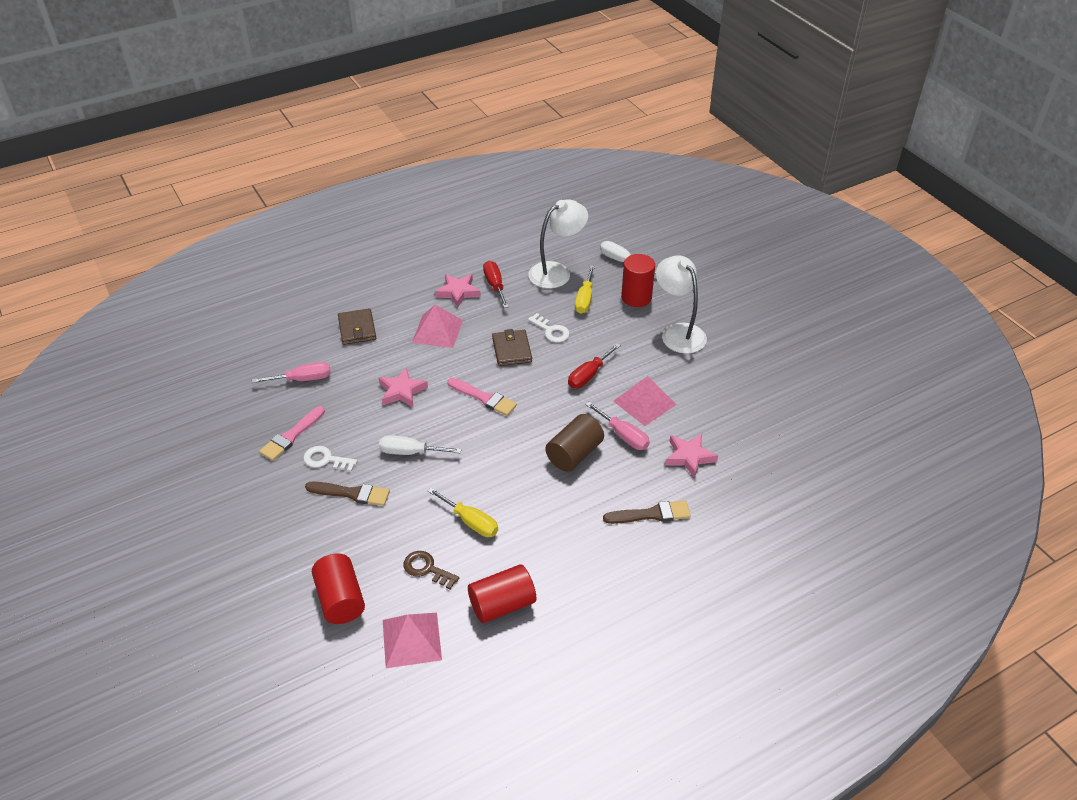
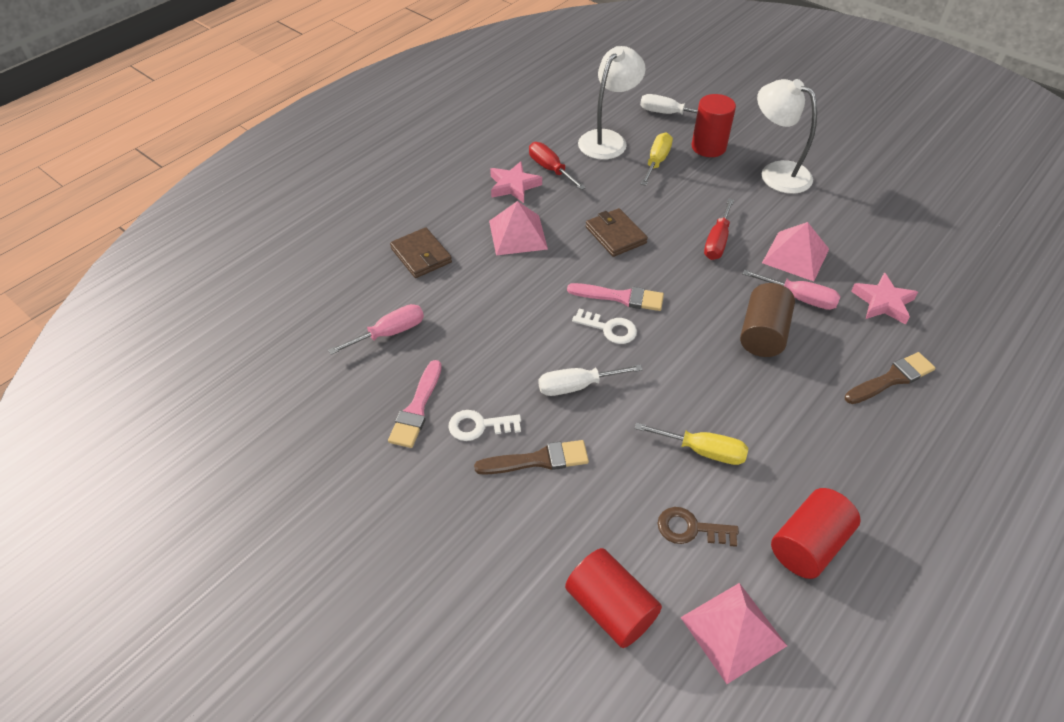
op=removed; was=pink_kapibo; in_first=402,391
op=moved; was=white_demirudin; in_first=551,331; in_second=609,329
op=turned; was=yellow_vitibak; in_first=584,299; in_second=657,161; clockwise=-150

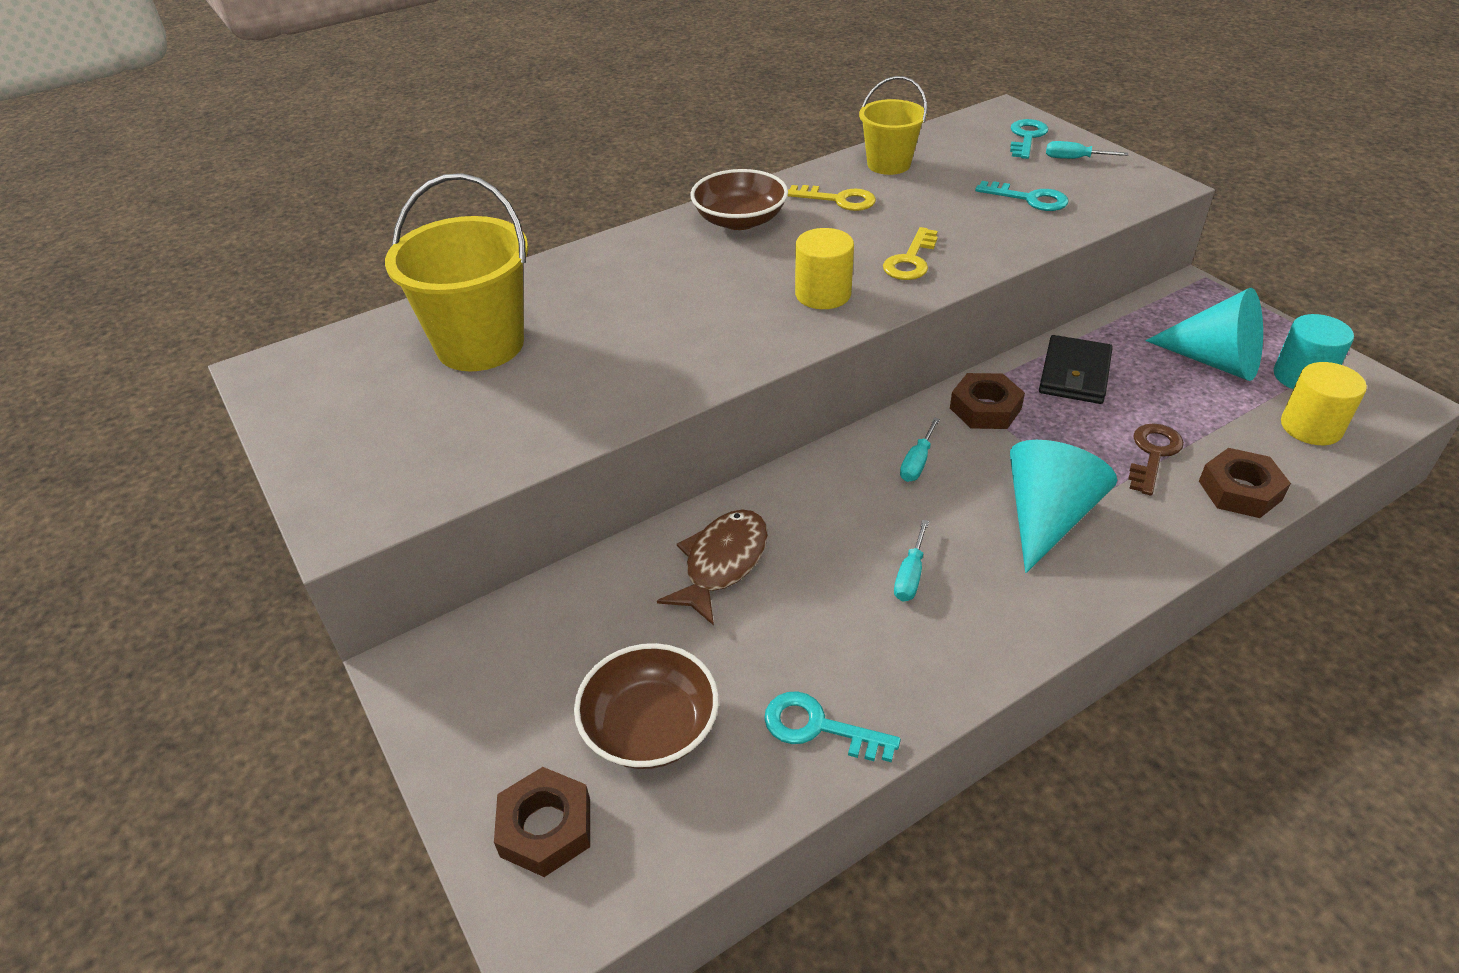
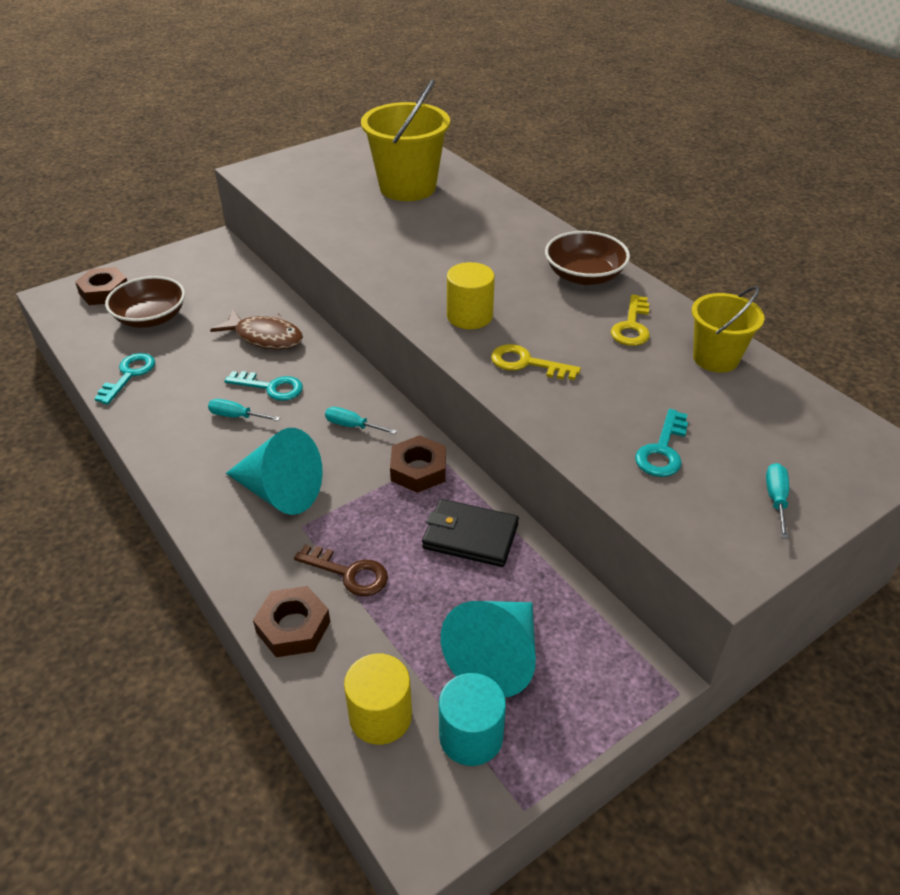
op=moved; was=turquoise_demirudin; in_first=1026,137; in_second=271,387

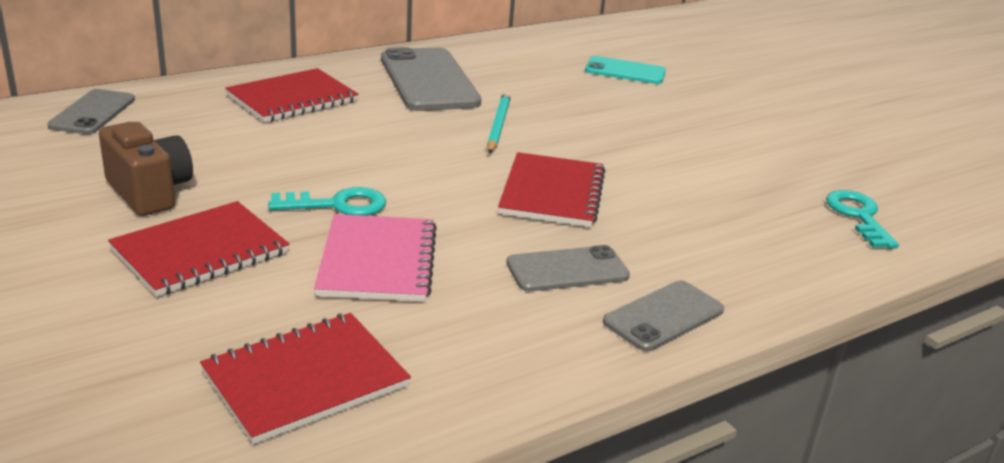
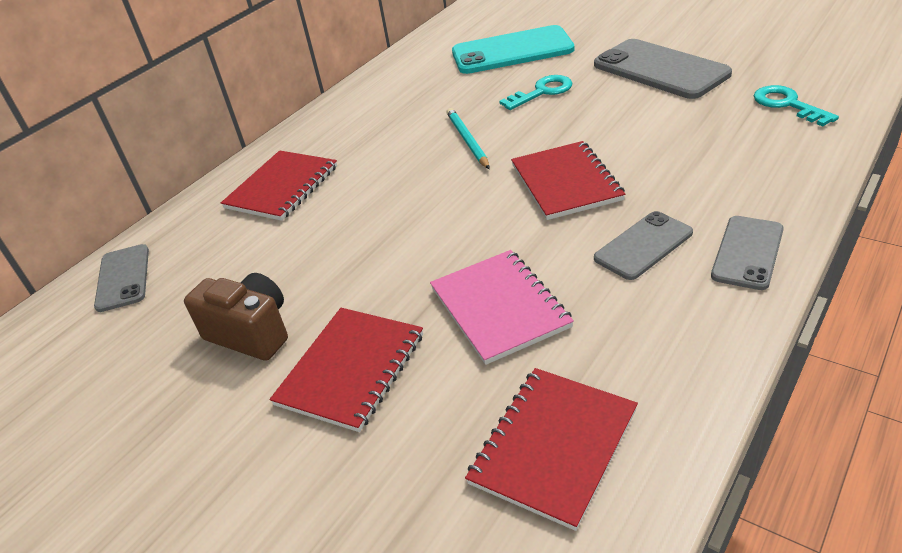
op=moved; was=turquoise_demirudin; in_first=337,205; in_second=542,92
op=moved; was=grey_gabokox; in_first=428,80; in_second=660,69
op=resized; was=turquoise_gabokox; in_first=625,71; in_second=512,51; ratio=1.73

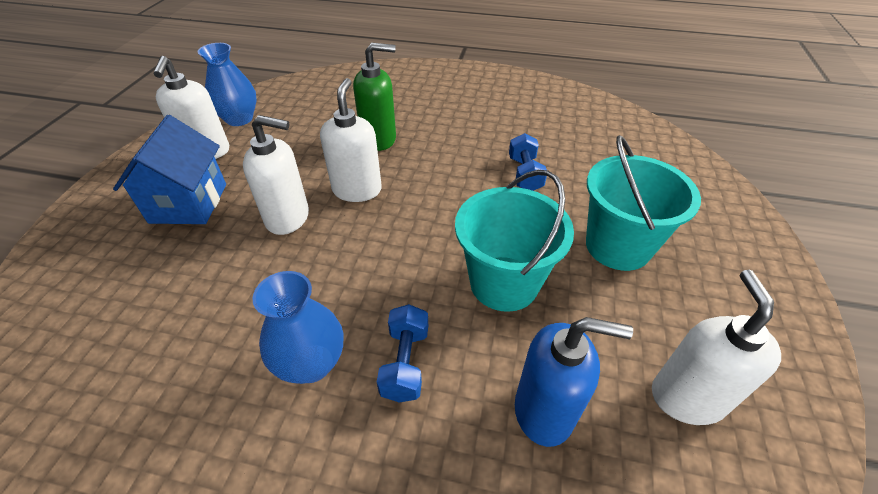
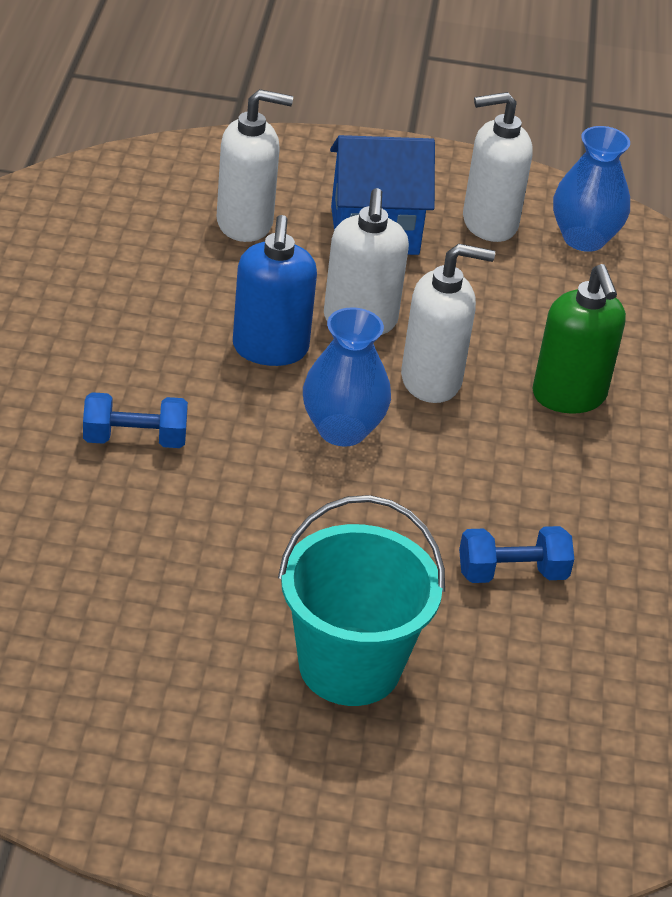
op=removed; was=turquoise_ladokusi; in_first=504,283
op=moved; was=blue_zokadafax; in_first=311,363; in_second=342,430
op=moved; was=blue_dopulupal; in_first=544,411; in_second=270,349
op=moved; was=white_dopulupal; in_first=686,397; in_second=245,223

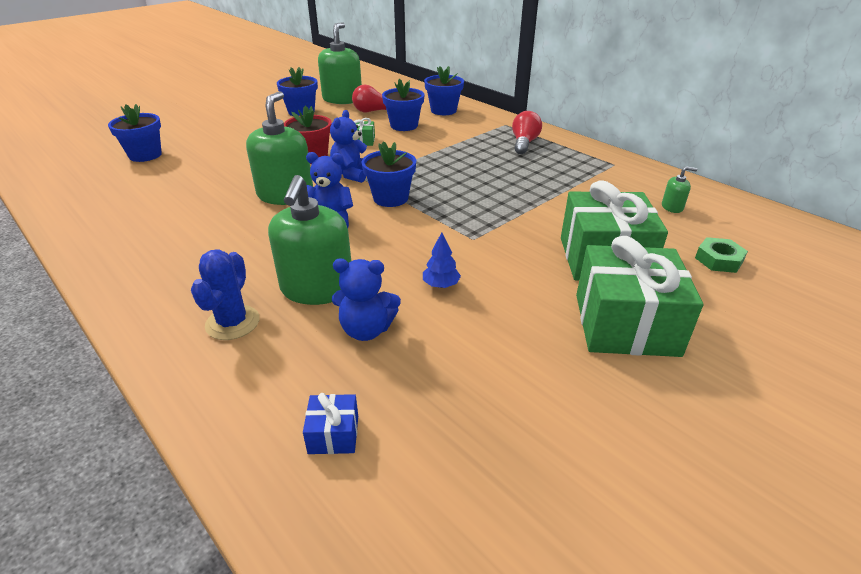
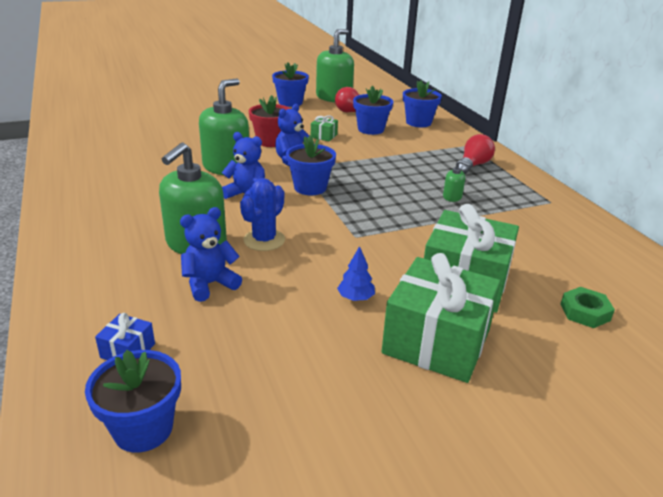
op=moved; was=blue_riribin; in_first=145,155; in_second=143,428
op=moved; was=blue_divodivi; in_first=232,323; in_second=264,240
op=moved; was=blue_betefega; in_first=441,285; in_second=355,298
op=moved; was=green_dopulupal; in_first=672,207; in_second=452,197
op=turned; was=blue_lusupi; in_first=366,330; in_second=210,284; clockwise=120

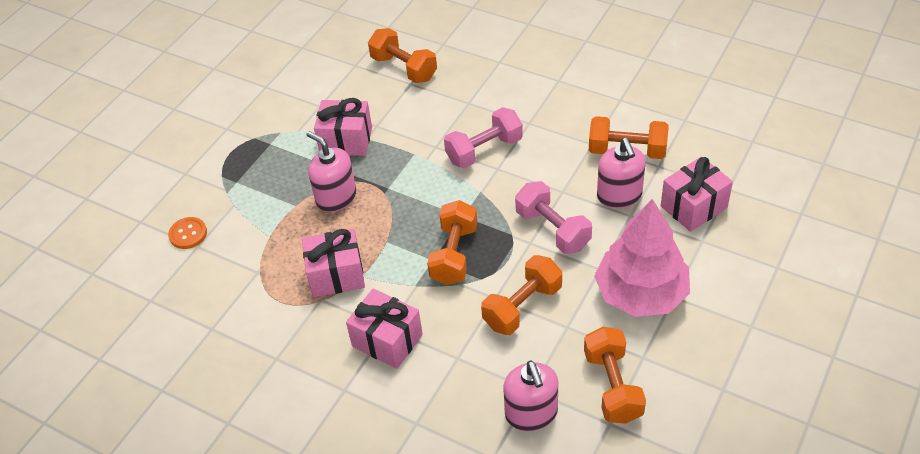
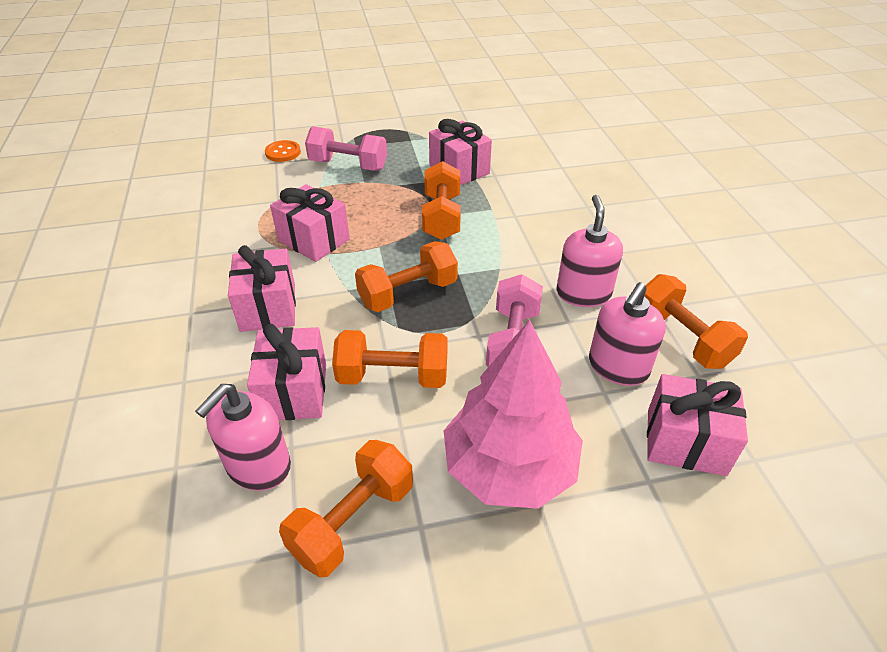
op=added; now=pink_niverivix; in_second=294,391
op=moved; was=pink_dopulupal; in_first=336,197; in_second=583,293
op=moved; was=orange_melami; in_first=404,68; in_second=442,217
op=moved; was=pink_melami; in_first=484,150; in_second=348,165

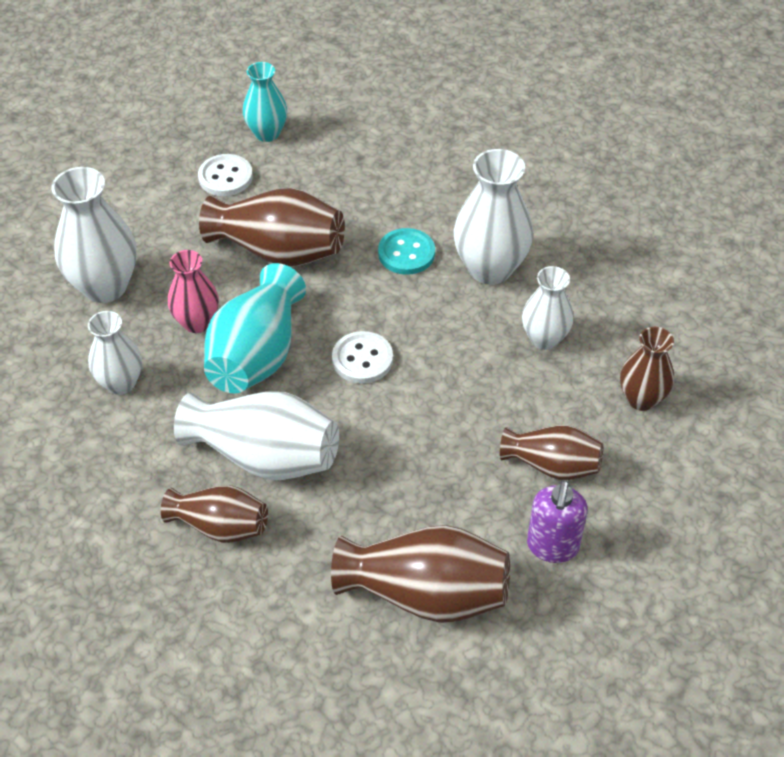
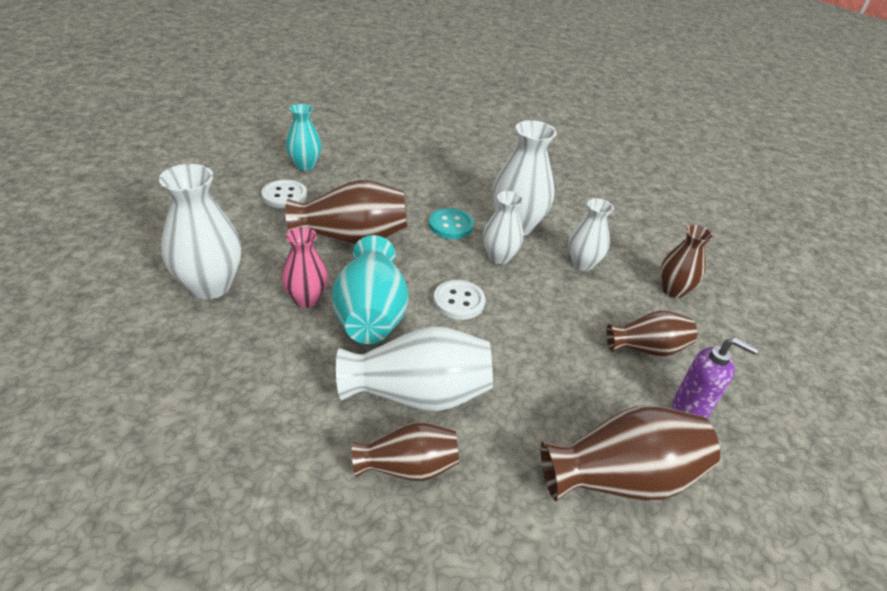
op=moved; was=white_zokadafax; in_first=121,383; in_second=499,257
op=turned; was=purple_dopulupal; in_first=552,546; in_second=690,410; clockwise=-60

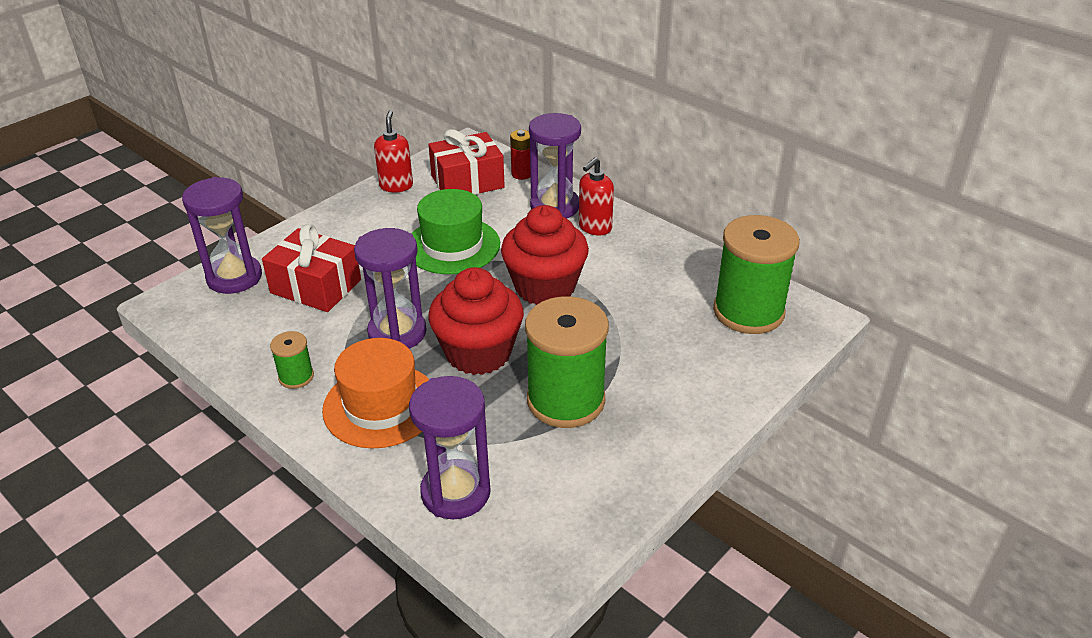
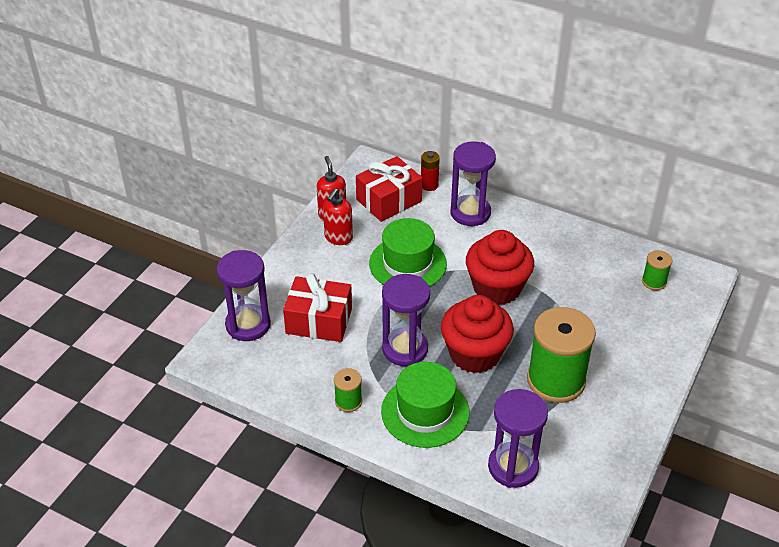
op=moved; was=red_dopulupal; in_first=594,228; in_second=338,238
op=recoloured; was=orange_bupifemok; now=green_bupifemok; in_first=381,405; in_second=425,412
op=resized; was=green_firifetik; in_first=748,312; in_second=654,282; ratio=0.46

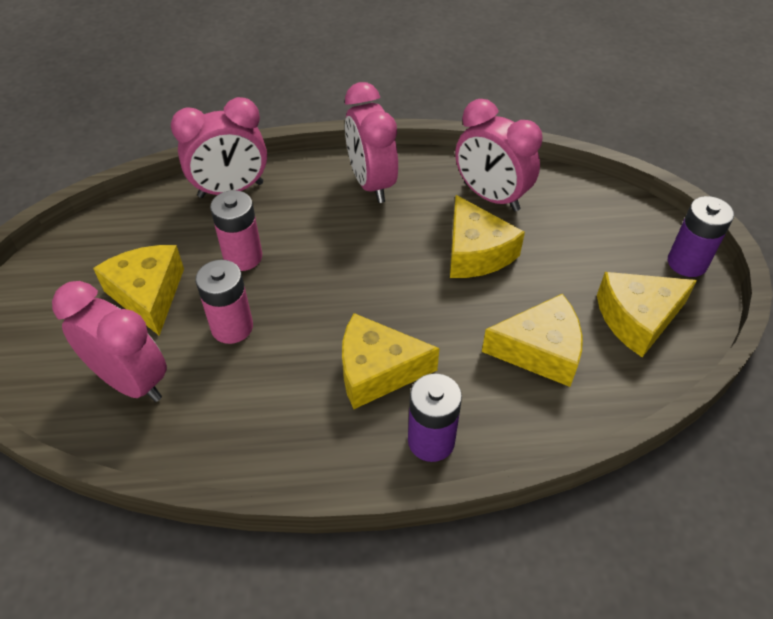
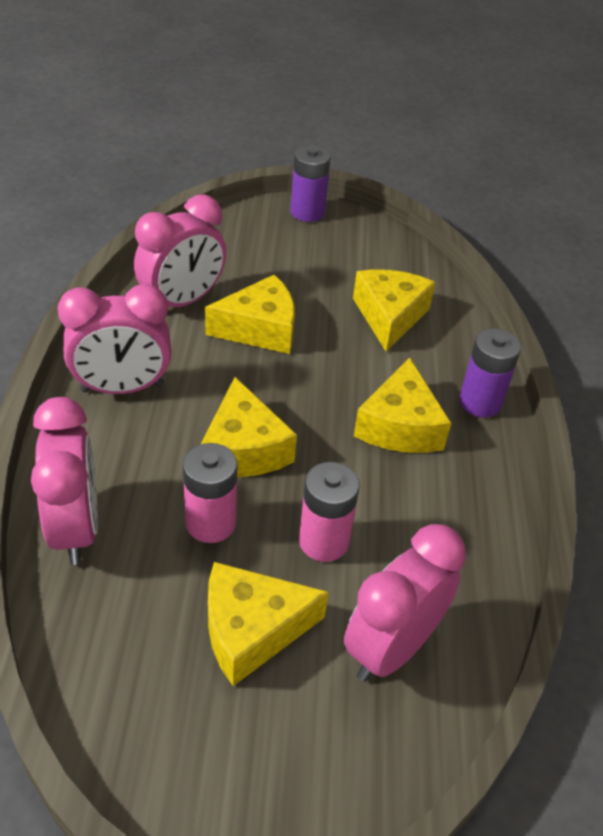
op=moved; was=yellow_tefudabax; in_first=637,319; in_second=244,448

